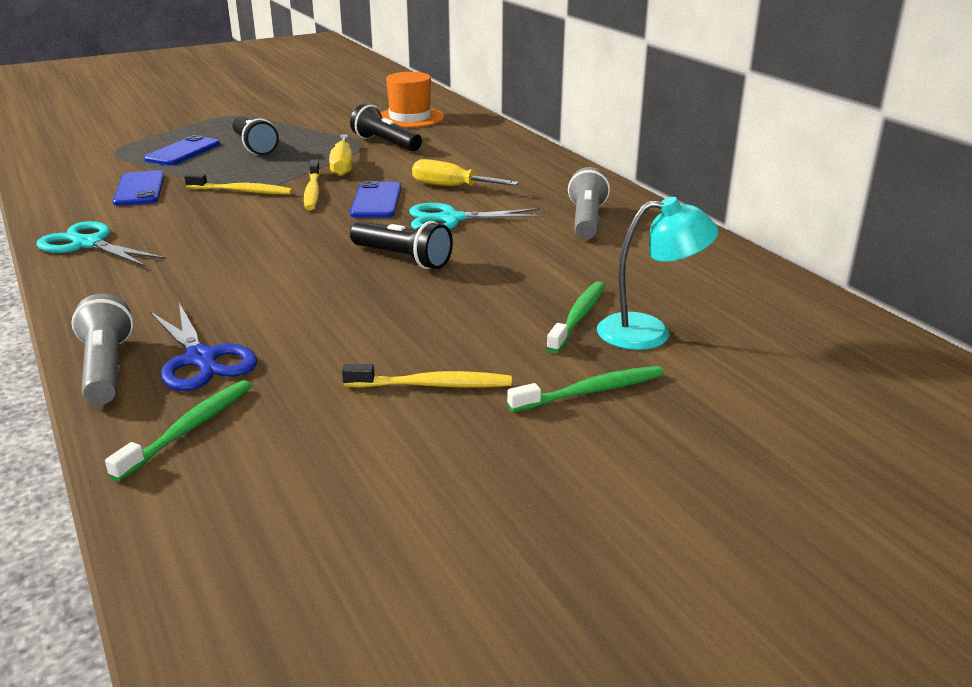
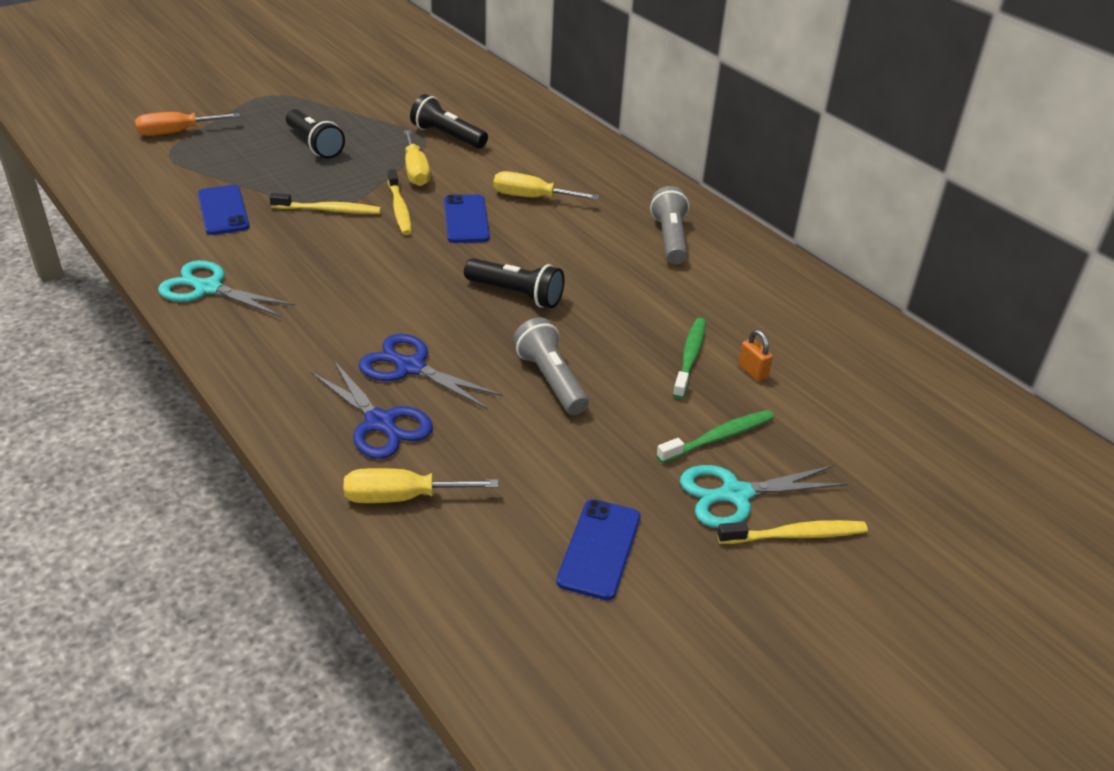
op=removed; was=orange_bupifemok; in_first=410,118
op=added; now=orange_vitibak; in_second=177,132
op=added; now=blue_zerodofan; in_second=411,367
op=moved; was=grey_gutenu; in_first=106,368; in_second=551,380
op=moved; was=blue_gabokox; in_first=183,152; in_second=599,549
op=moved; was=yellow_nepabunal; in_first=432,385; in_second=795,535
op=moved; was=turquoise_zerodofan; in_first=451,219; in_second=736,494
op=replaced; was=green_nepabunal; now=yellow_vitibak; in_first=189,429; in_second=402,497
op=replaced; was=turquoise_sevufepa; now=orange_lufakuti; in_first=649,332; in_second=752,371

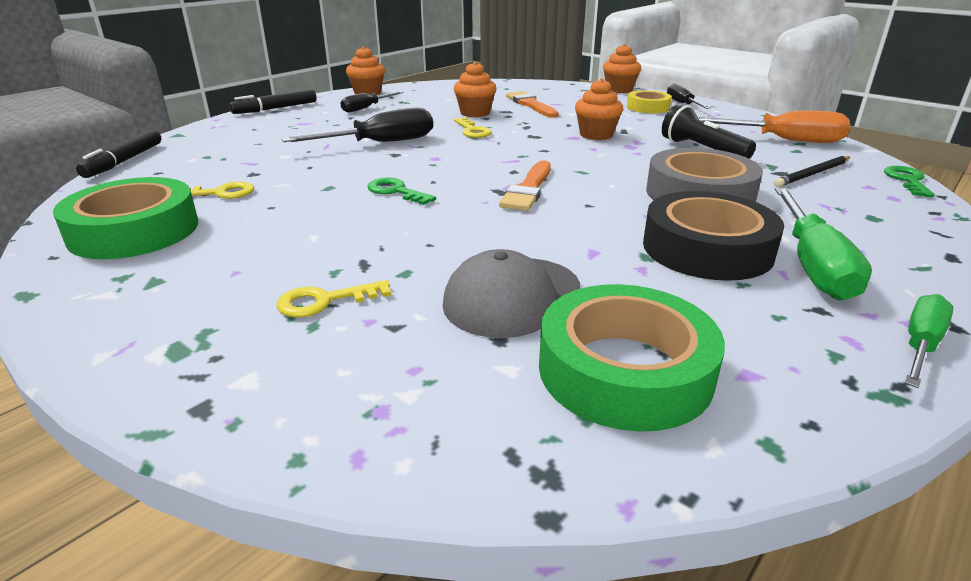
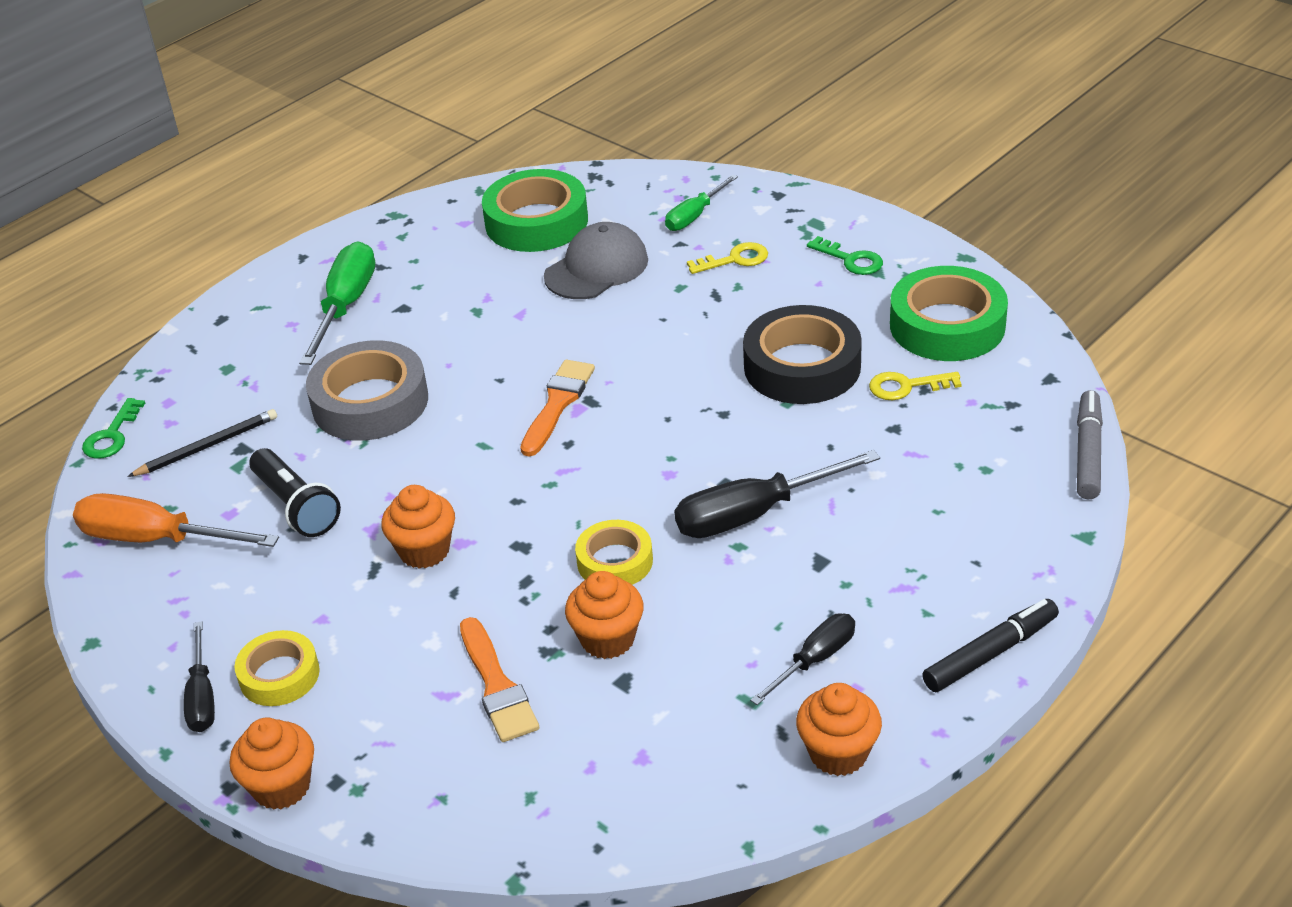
op=moved; was=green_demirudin; in_first=396,191; in_second=851,260
op=moved; was=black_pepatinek; in_first=707,248; in_second=802,366
op=moved; was=green_vitibak; in_first=920,344; in_second=695,216
op=replaced; was=yellow_demirudin; now=yellow_pepatinek; in_first=472,131; in_second=615,561
op=recoloured; was=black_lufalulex; now=grey_lufalulex; in_first=124,161; in_second=1087,452

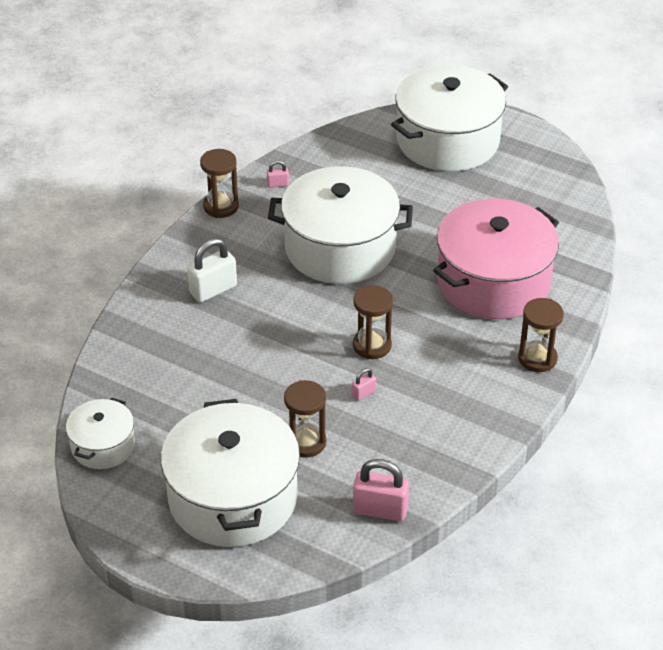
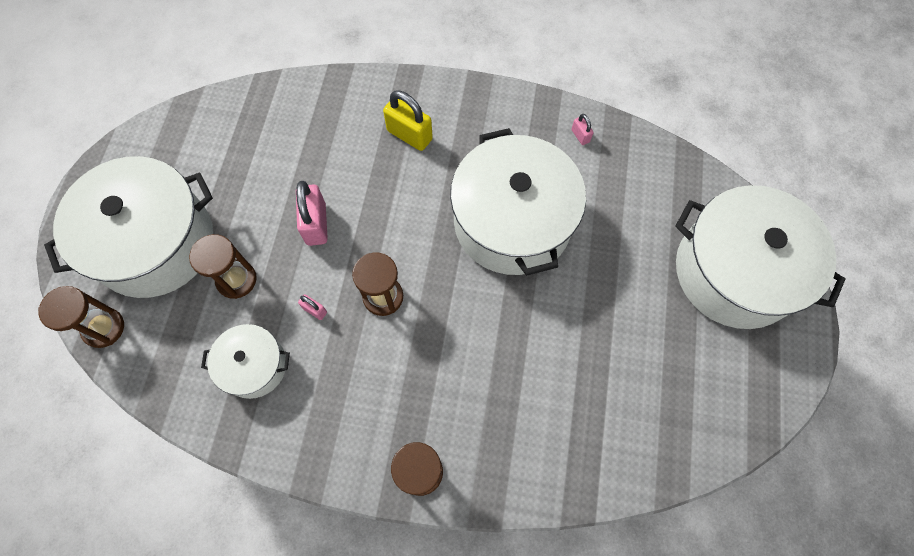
op=removed; was=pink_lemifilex; in_first=493,282
op=moved; was=white_lemifilex; in_first=103,446; in_second=254,366
op=moved; was=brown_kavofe; in_first=221,206; in_second=104,328
op=moved; was=pink_lufakuti; in_first=380,510; in_second=316,224
op=recoloured; was=white_lufakuti; now=yellow_lufakuti; in_first=213,290; in_second=409,135

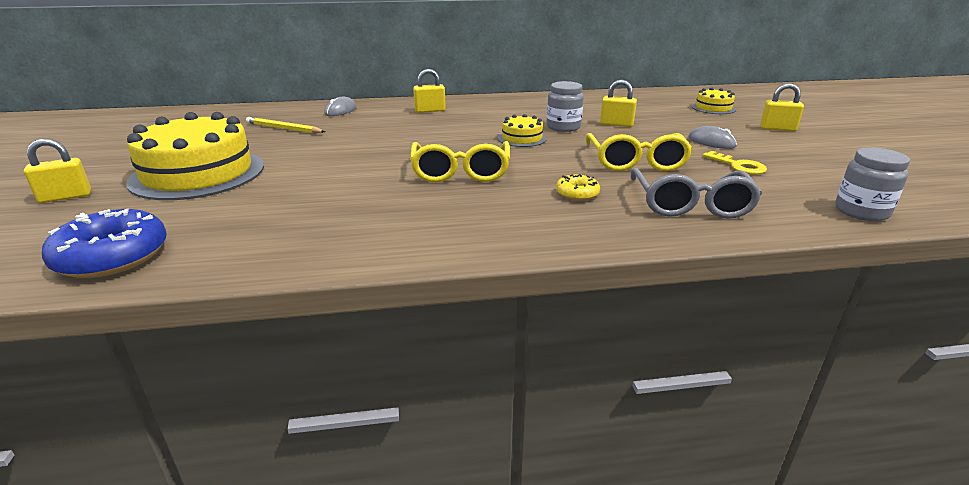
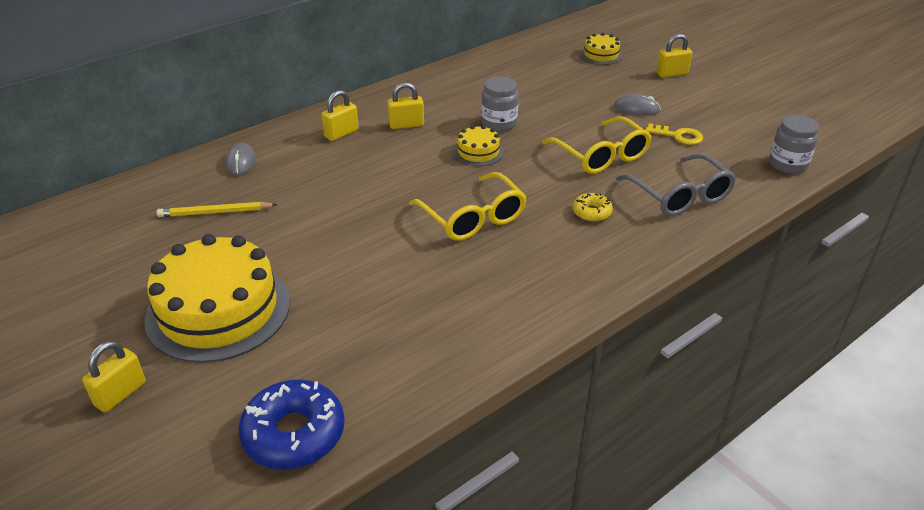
op=moved; was=yellow_lufakuti; in_first=616,124; in_second=406,125

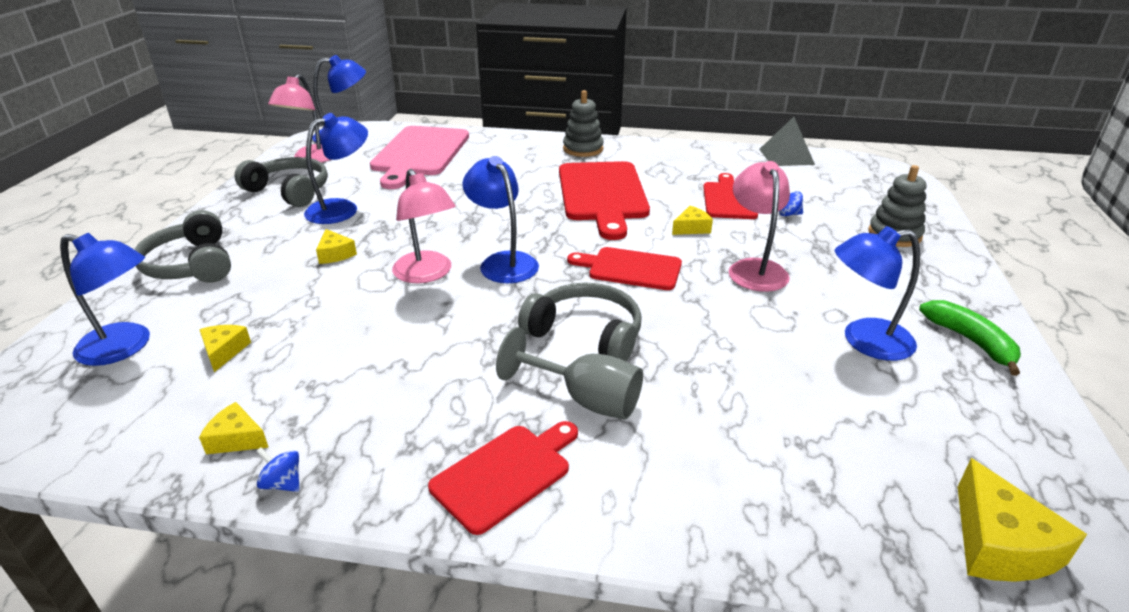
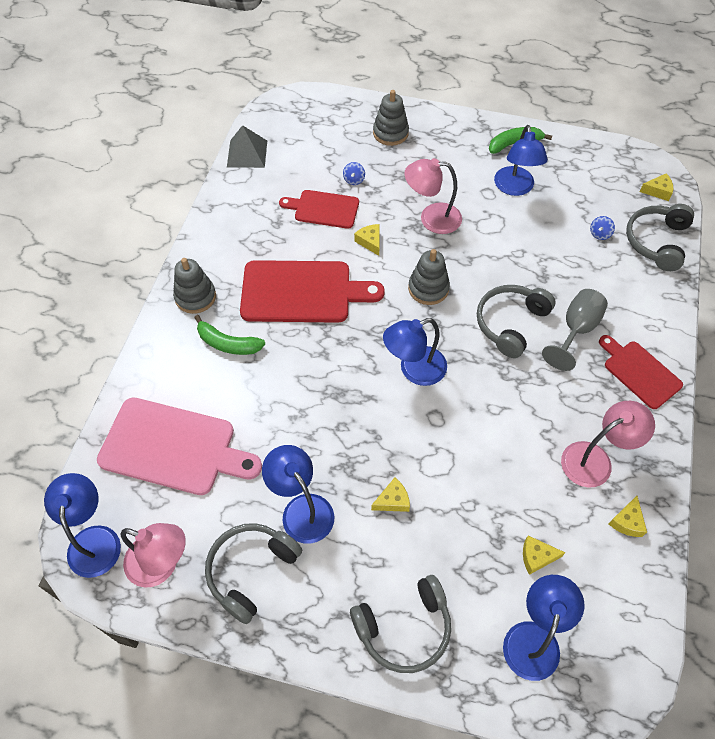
op=added; now=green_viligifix; in_second=228,343
op=added; now=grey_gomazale; in_second=656,242
op=moved; was=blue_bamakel; in_first=283,483; in_second=599,234
op=moved; was=pink_sevufepa; in_first=427,274; in_second=595,459
op=replaced; was=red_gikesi; now=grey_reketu; in_first=630,268; in_second=428,288
op=resized; was=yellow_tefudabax; in_first=999,544; in_second=658,191; ratio=0.59

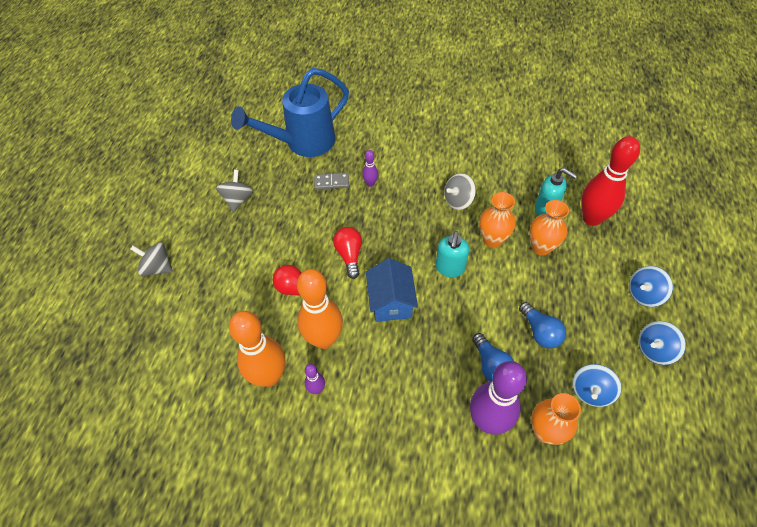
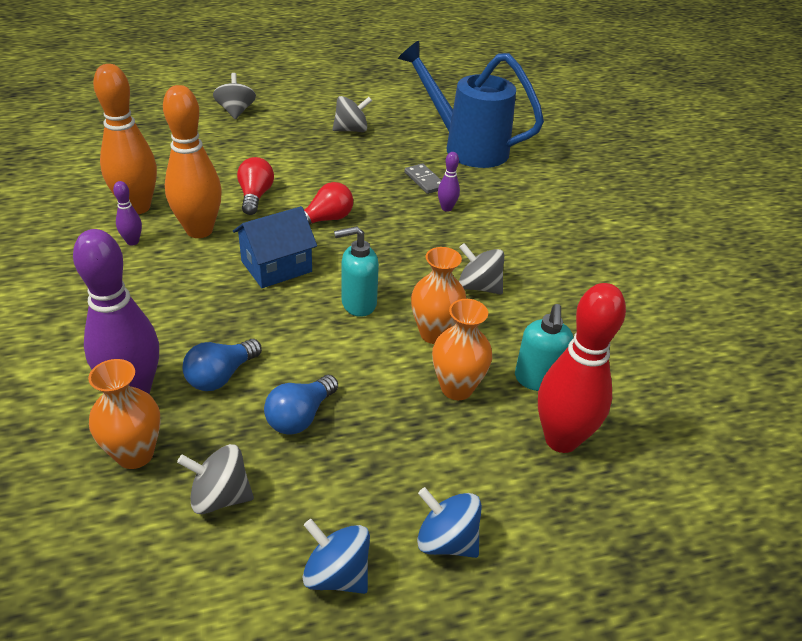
op=recoloured; was=blue_bamakel; now=grey_bamakel; in_first=590,391; in_second=220,496

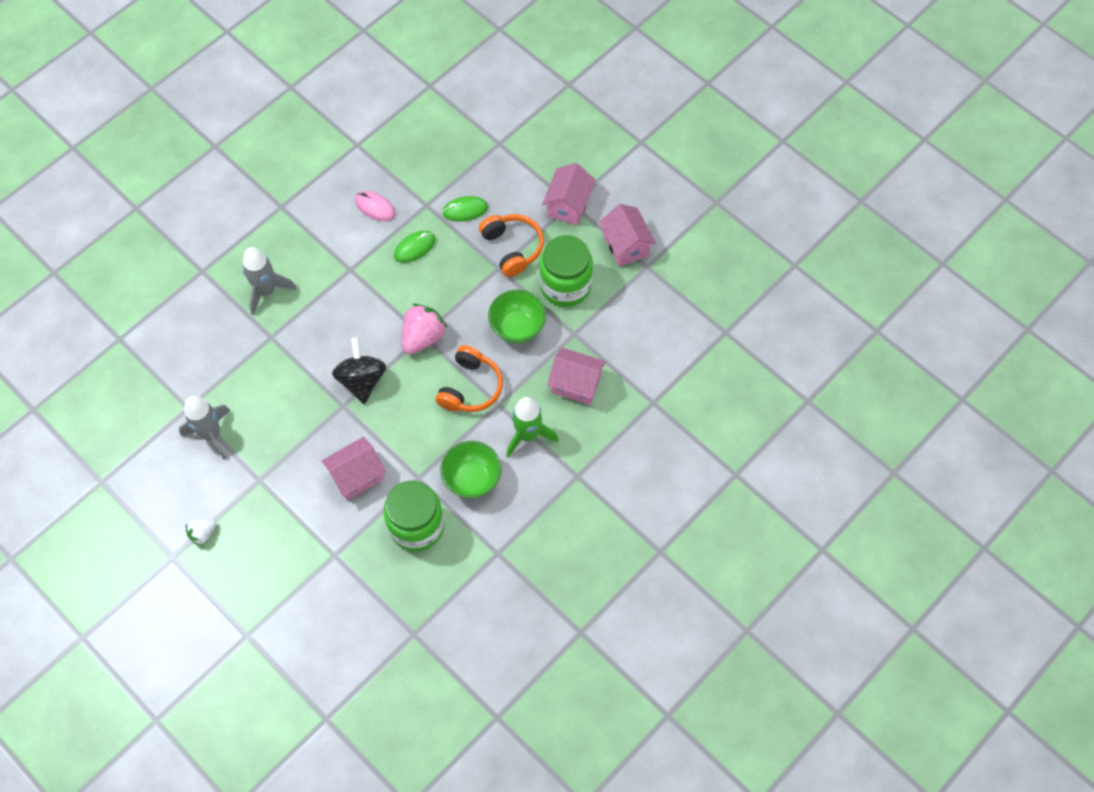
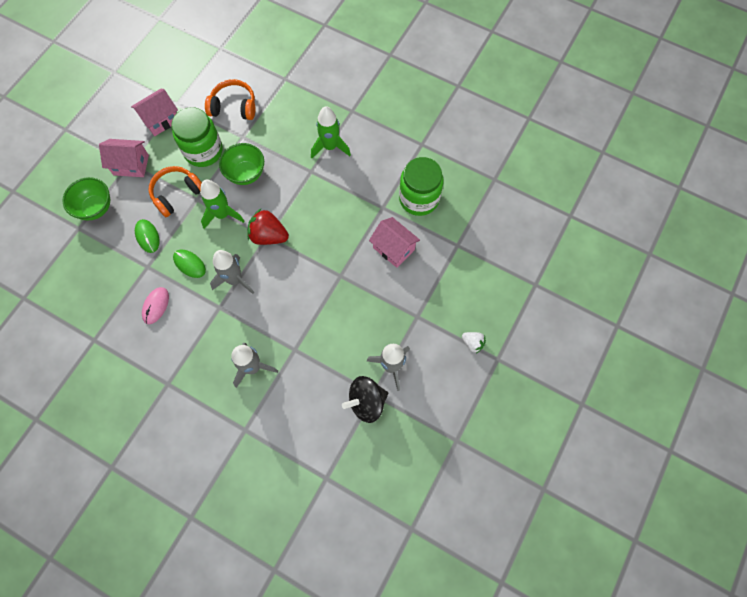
op=removed; was=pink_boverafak; in_first=576,384
op=added; now=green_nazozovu; in_second=222,214
op=added; now=grey_nazozovu; in_second=235,280
op=moved; was=black_bamakel; in_first=362,380; in_second=366,402
op=moved; was=orange_gomazale; in_first=470,387; in_second=233,107
op=moved; was=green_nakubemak; in_first=472,479; in_second=95,208
op=recoloured; was=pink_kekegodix; now=red_kekegodix; in_first=423,337; in_second=268,236

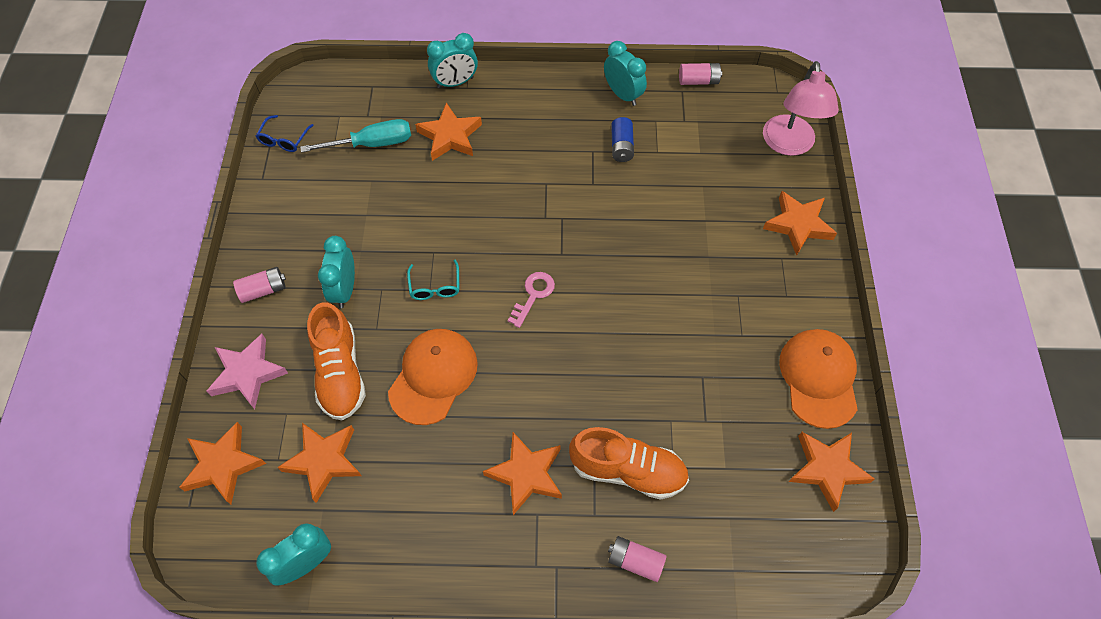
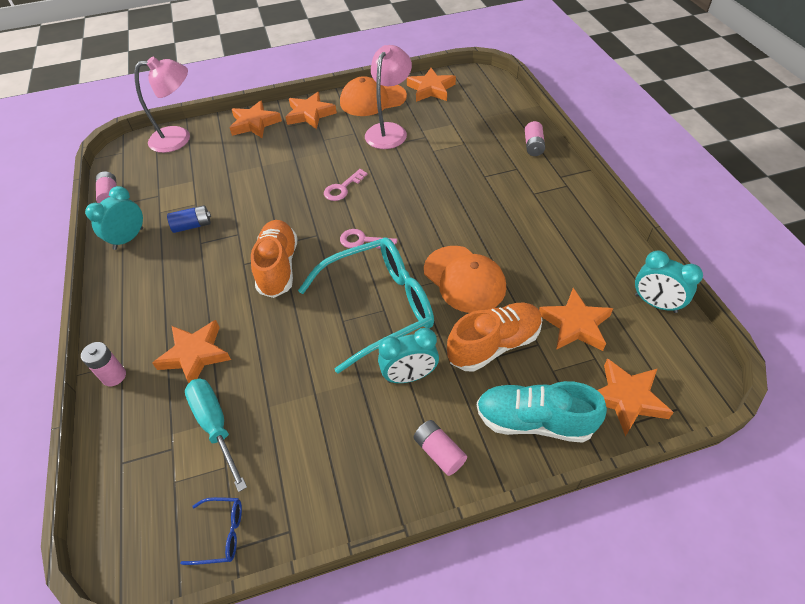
op=added; now=pink_demirudin; in_second=342,188
op=added; now=pink_sevufepa; in_second=389,130
op=moved; was=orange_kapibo; in_first=526,474; in_second=310,114
op=moved; was=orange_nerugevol; in_first=628,470; in_second=278,267
op=replaced; was=pink_kapibo; now=turquoise_nerugevol; in_first=248,373; in_second=534,421
op=replaced; was=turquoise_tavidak; now=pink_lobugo; in_first=455,82; in_second=114,376
op=turned; was=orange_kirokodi; in_first=433,376; in_second=464,279; clockwise=-135
op=resized; was=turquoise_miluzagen; in_first=435,286; in_second=379,307; ratio=2.5

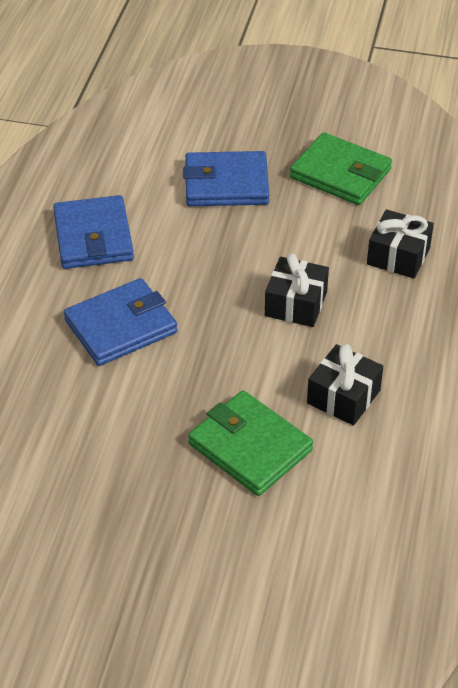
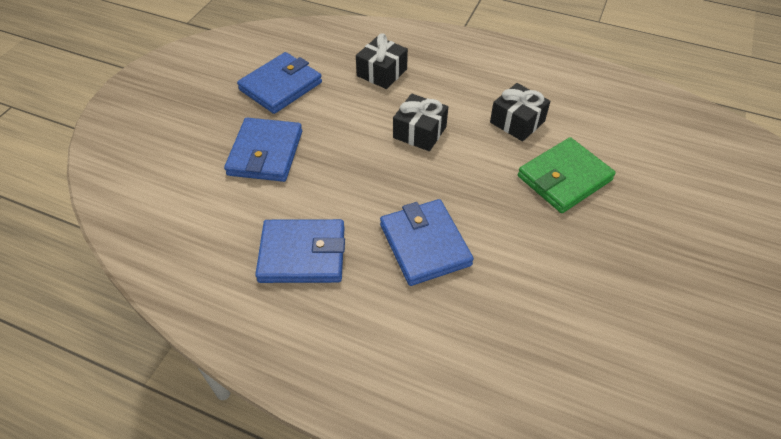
op=recoloured; was=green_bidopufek; now=blue_bidopufek; in_first=340,174; in_second=281,86

